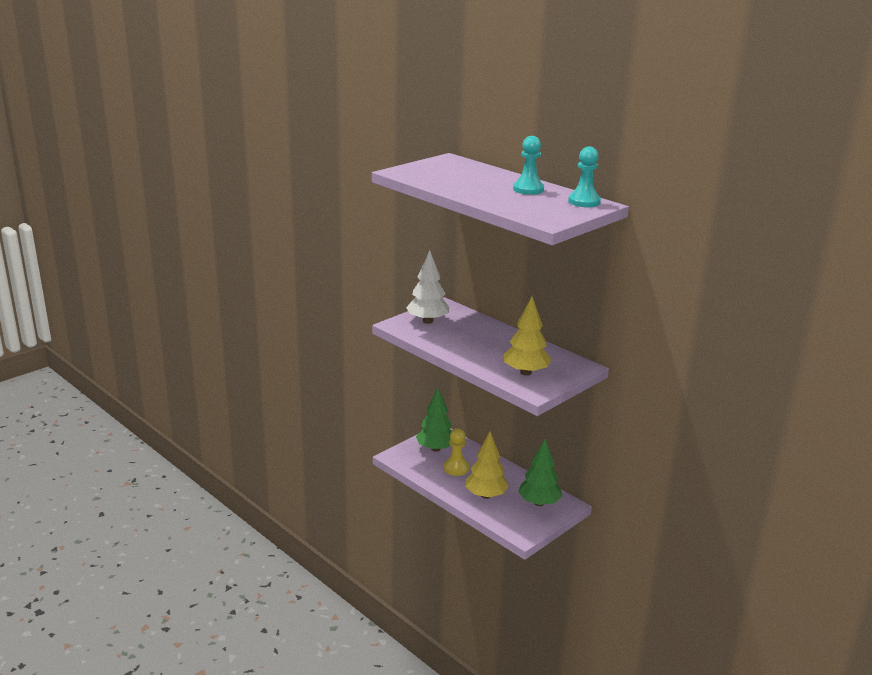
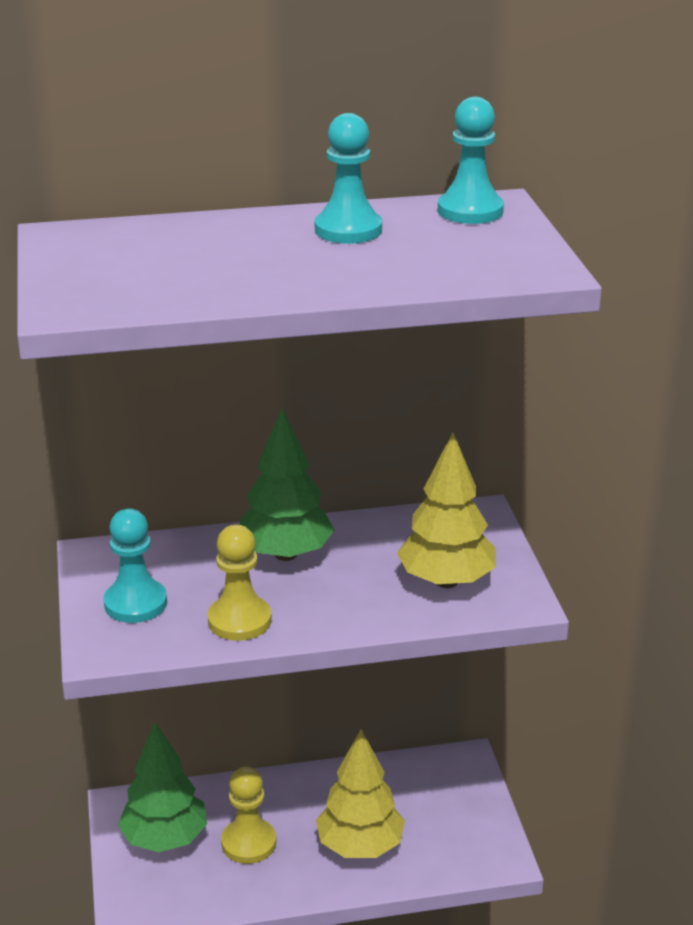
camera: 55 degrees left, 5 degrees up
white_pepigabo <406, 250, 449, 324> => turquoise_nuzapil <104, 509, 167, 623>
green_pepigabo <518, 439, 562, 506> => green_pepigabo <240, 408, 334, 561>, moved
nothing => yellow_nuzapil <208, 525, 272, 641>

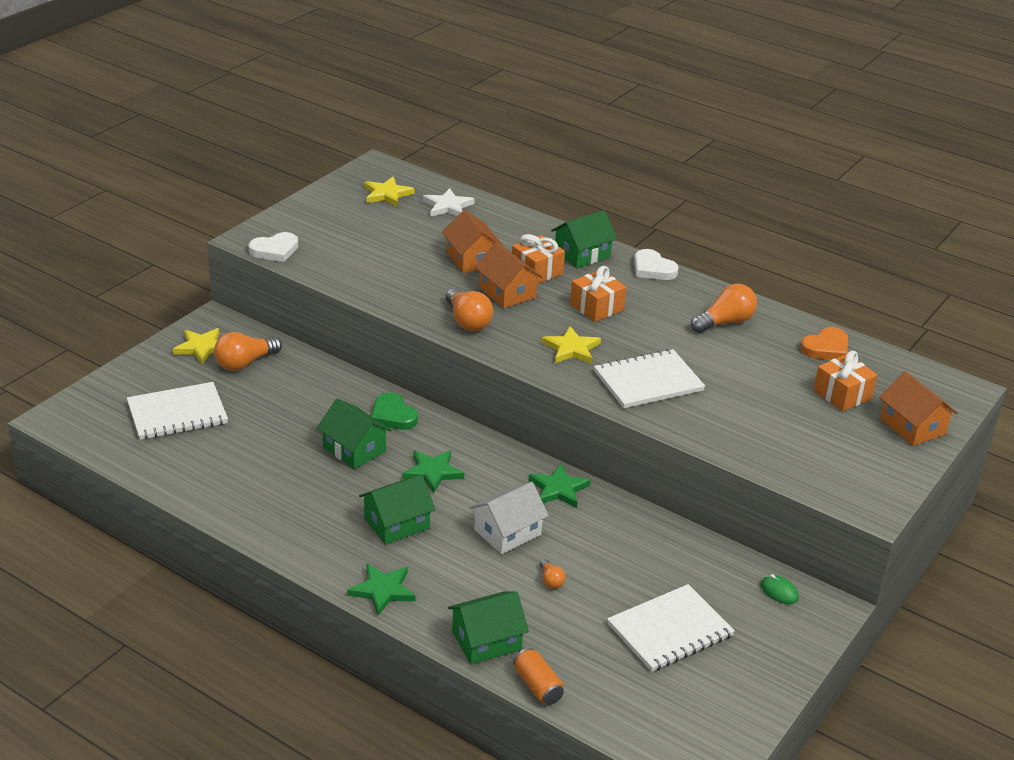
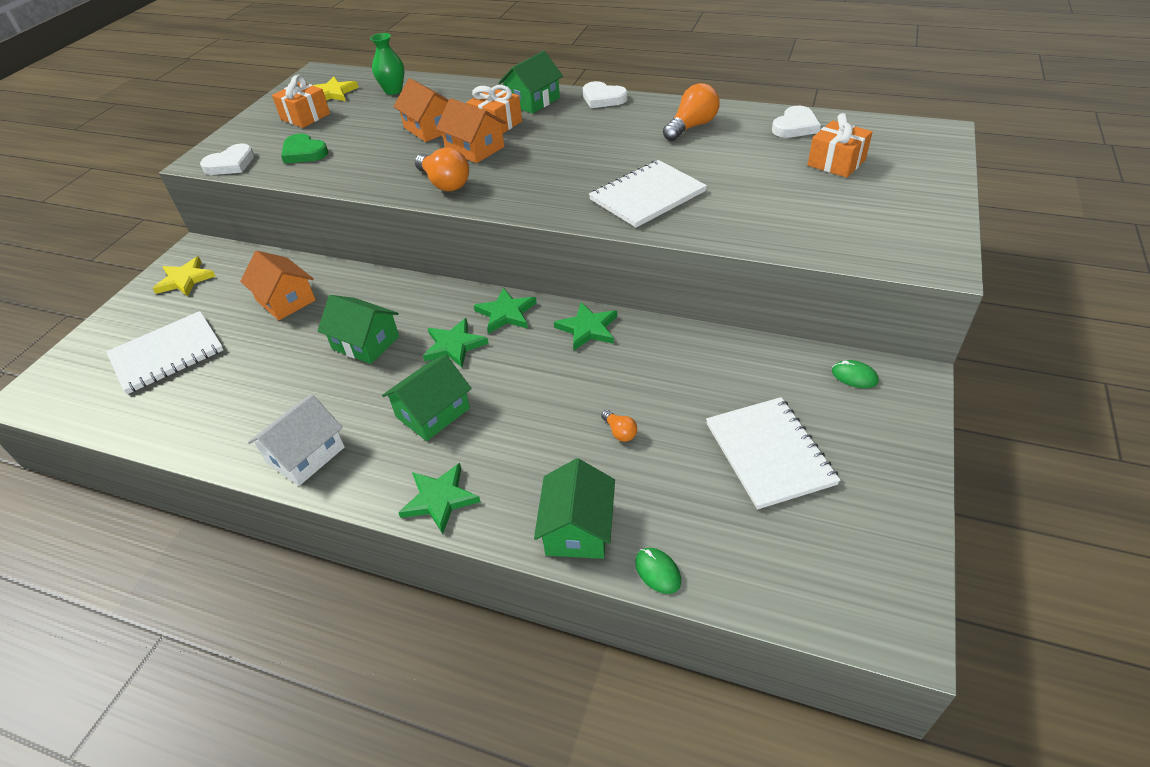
camera: 10 degrees left, 10 degrees up
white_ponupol <423, 188, 475, 217> => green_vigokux <370, 33, 404, 95>
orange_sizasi <570, 266, 627, 322> => orange_sizasi <272, 75, 330, 128>, moved
yellow_ponupol <541, 326, 601, 364> => nothing
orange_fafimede <800, 327, 848, 360> => white_fafimede <772, 106, 821, 138>
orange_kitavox <214, 332, 282, 371> => nothing
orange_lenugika <879, 371, 958, 446> => orange_lenugika <240, 250, 316, 320>, moved
green_fafimede <372, 393, 418, 430> => green_fafimede <281, 134, 328, 164>, moved
white_lenugika <470, 482, 549, 554> => white_lenugika <248, 394, 345, 486>, moved
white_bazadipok <607, 584, 735, 672> => white_bazadipok <706, 397, 840, 509>, 60 degrees counterclockwise
green_lenugika <448, 591, 529, 664> => green_lenugika <534, 458, 615, 559>, 45 degrees counterclockwise
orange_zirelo <513, 648, 564, 705> => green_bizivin <635, 548, 681, 594>
nothing => green_ponupol <474, 287, 537, 334>

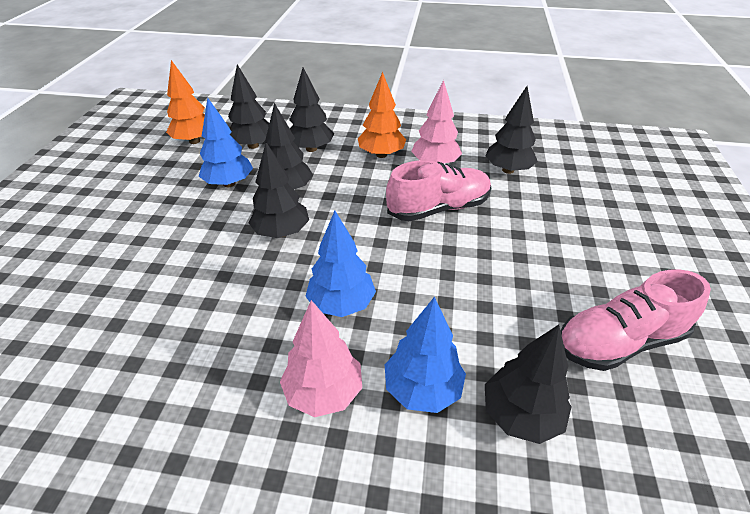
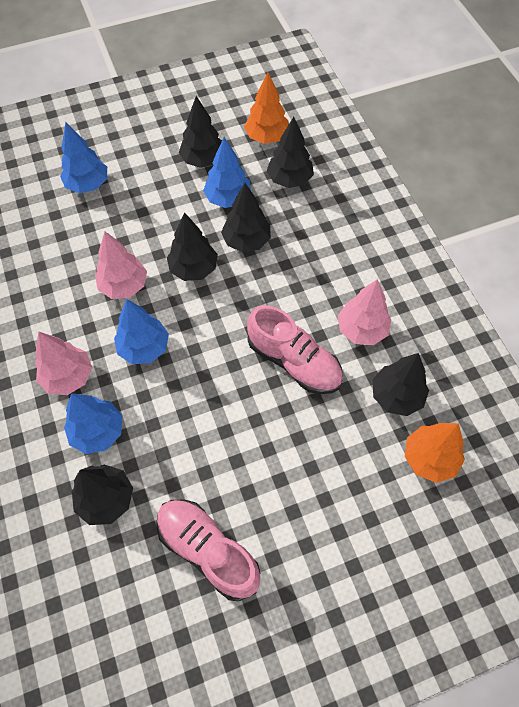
camera: 60 degrees right, 20 degrees up
black_pepigabo <289, 68, 334, 152> => black_pepigabo <179, 96, 222, 168>, moved
orange_pepigabo <358, 72, 406, 158> => orange_pepigabo <405, 423, 465, 483>, moved
nothing => blue_pepigabo <60, 122, 107, 193>
nothing => pink_pepigabo <95, 231, 147, 299>

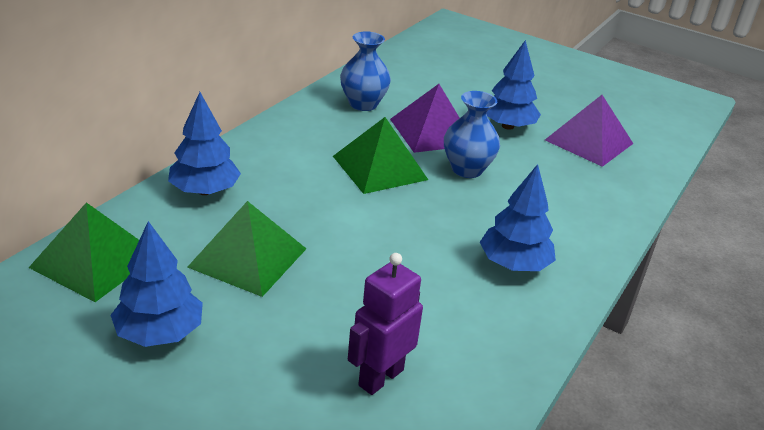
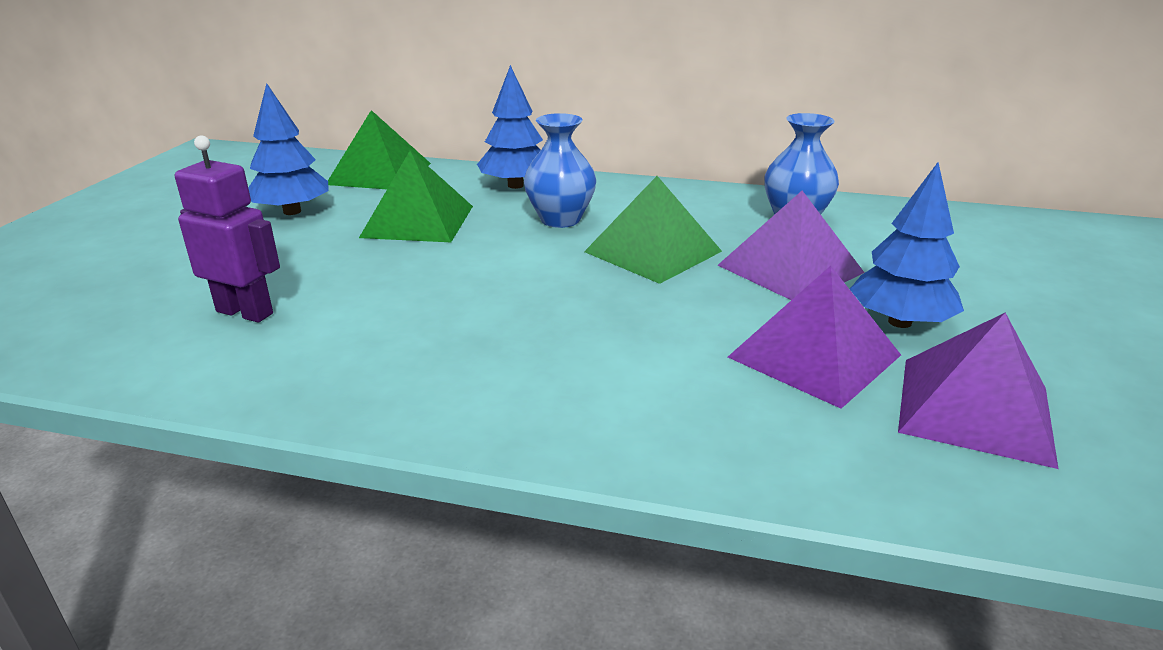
camera: 75 degrees right, 5 degrees down
blue_vigokux <444, 91, 500, 178> => blue_vigokux <524, 113, 596, 228>, moved
blue_pepigabo <480, 164, 556, 271> => nothing
nothing => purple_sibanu <728, 266, 901, 409>

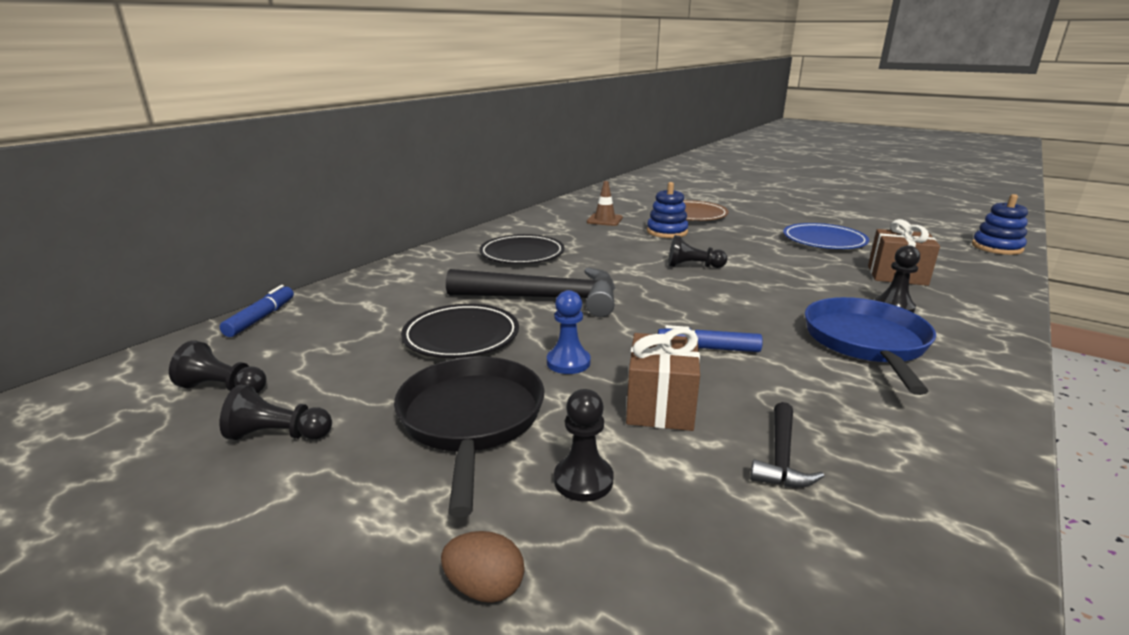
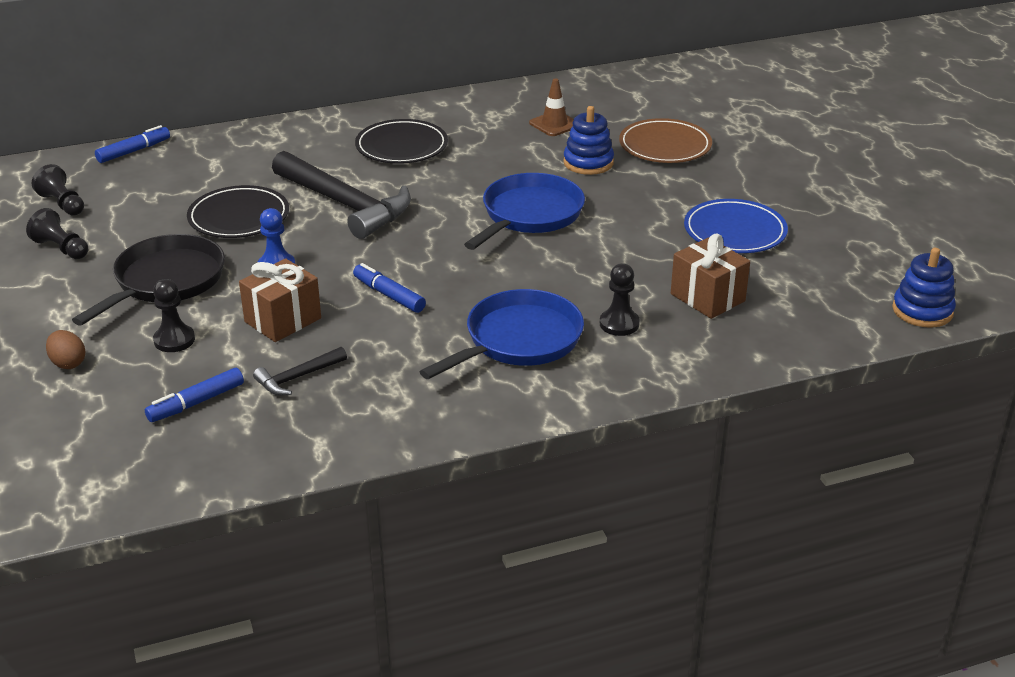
camera: 35 degrees right, 10 degrees up
black_nuzapil <668, 235, 727, 268> => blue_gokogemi <464, 173, 585, 250>
nothing => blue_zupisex <145, 368, 244, 422>

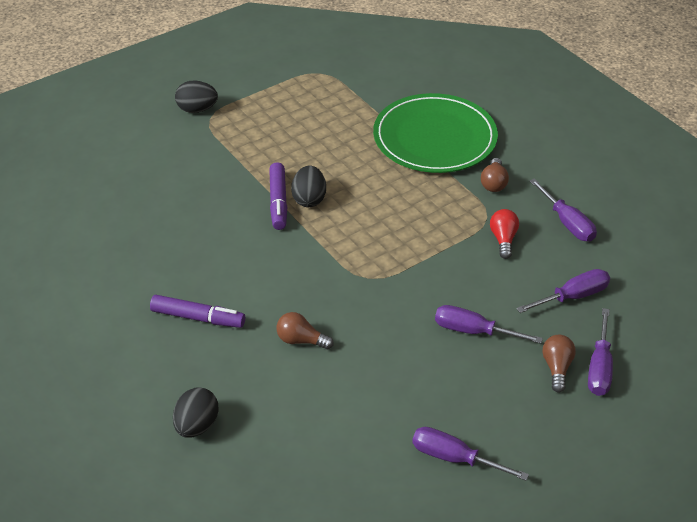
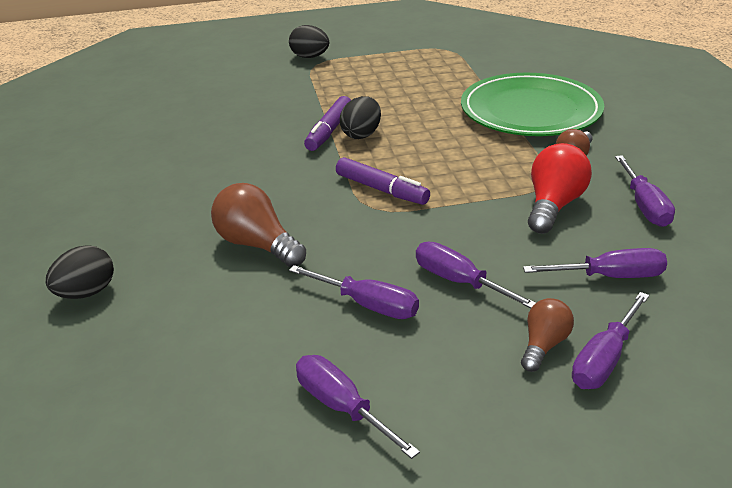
camera: 25 degrees right, 10 degrees down
red_kitavox <490, 209, 519, 259> => red_kitavox <528, 143, 592, 234>, x1.62
purple_zupisex <150, 295, 245, 328> => purple_zupisex <336, 157, 430, 205>, moved
brown_kitavox <277, 312, 334, 349> => brown_kitavox <211, 183, 306, 267>, x1.62
nothing => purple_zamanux <289, 265, 419, 319>

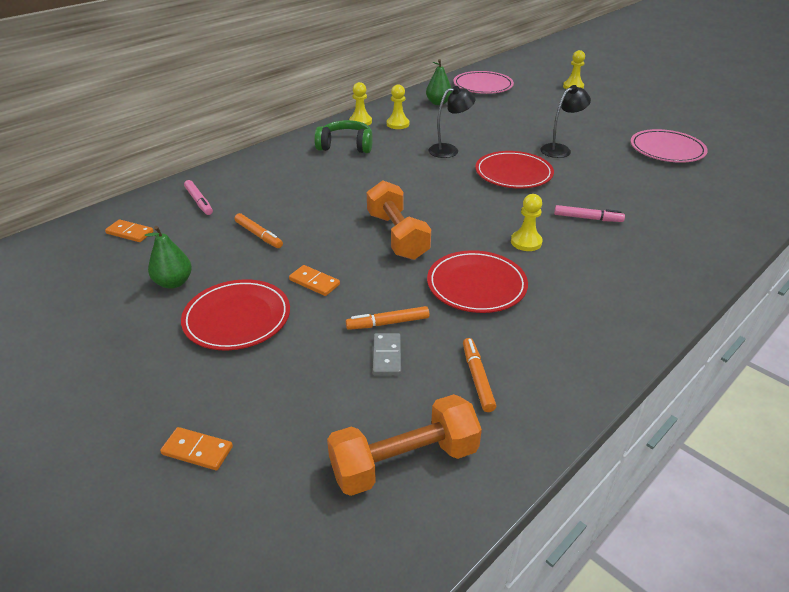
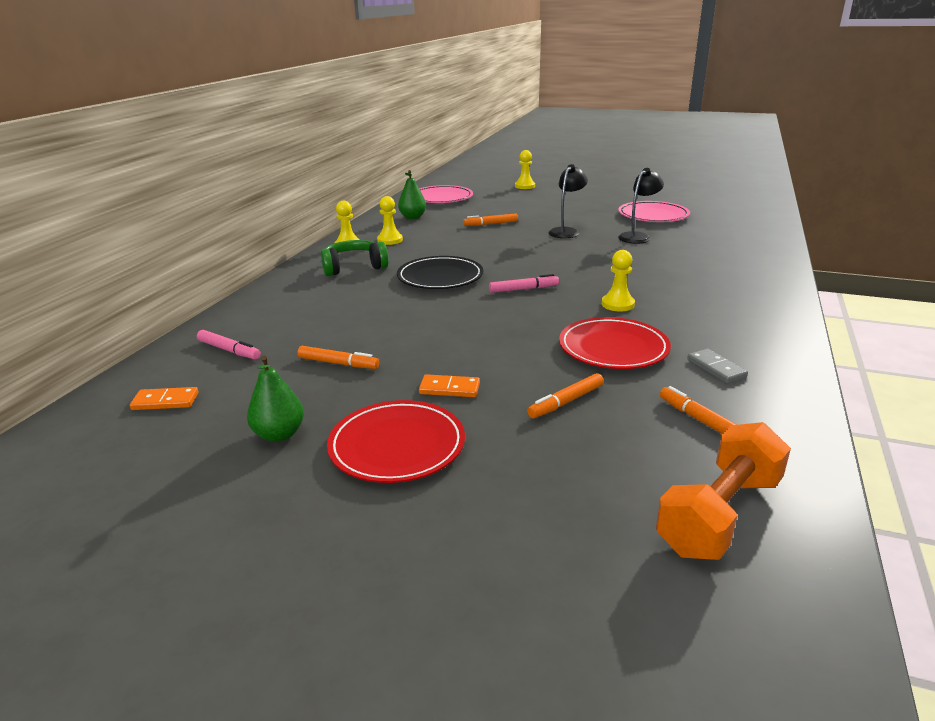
camera: 25 degrees left, 10 degrees down
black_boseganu <428, 86, 475, 158> => black_boseganu <618, 168, 664, 244>, moved
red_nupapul <475, 151, 554, 189> => nothing
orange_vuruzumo <367, 180, 431, 260> => nothing
pink_zupisex <554, 205, 625, 222> => pink_zupisex <489, 274, 559, 293>, moved
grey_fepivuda <373, 333, 401, 375> => grey_fepivuda <687, 349, 748, 383>, moved
orange_fepivuda <160, 427, 233, 470> => nothing
nothing => orange_zupisex <463, 213, 518, 226>
nothing => black_nupapul <397, 256, 483, 289>

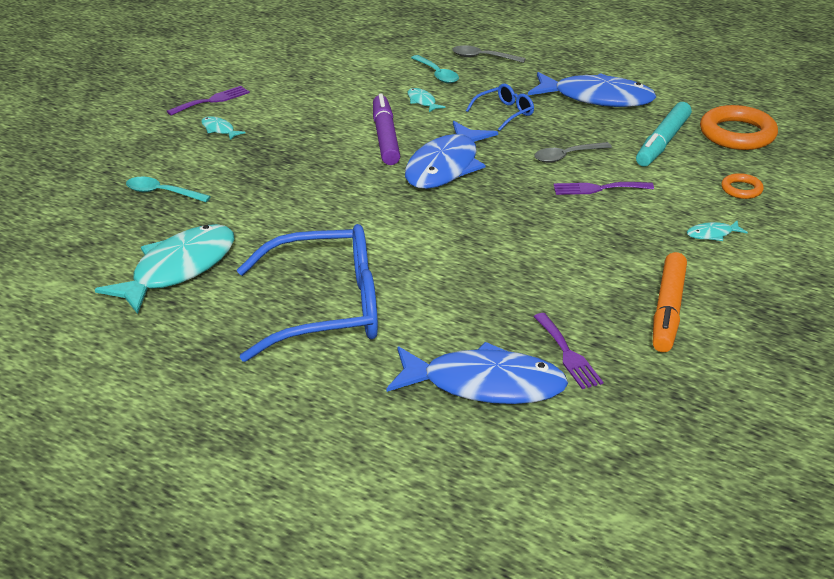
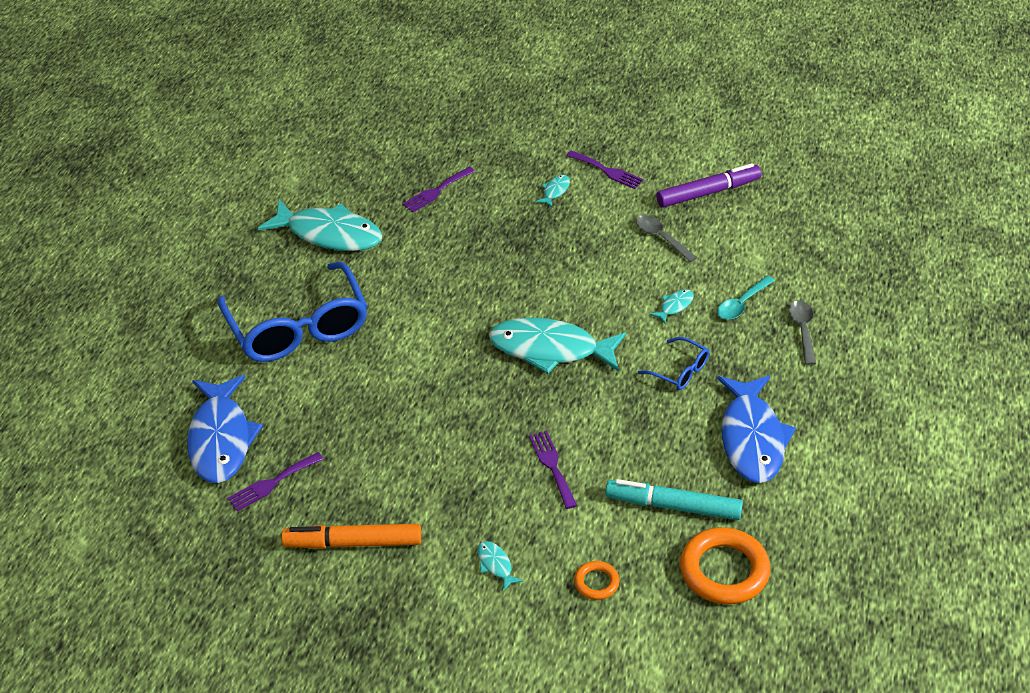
camera: 75 degrees right, 10 degrees up
purple_zupisex <373, 93, 400, 165> => purple_zupisex <656, 163, 761, 208>, moved
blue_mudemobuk <405, 121, 498, 189> => turquoise_mudemobuk <489, 317, 626, 374>
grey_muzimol <534, 142, 612, 163> => grey_muzimol <636, 215, 697, 262>, moved
turquoise_muzimol <126, 177, 211, 202> => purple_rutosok <403, 167, 475, 212>

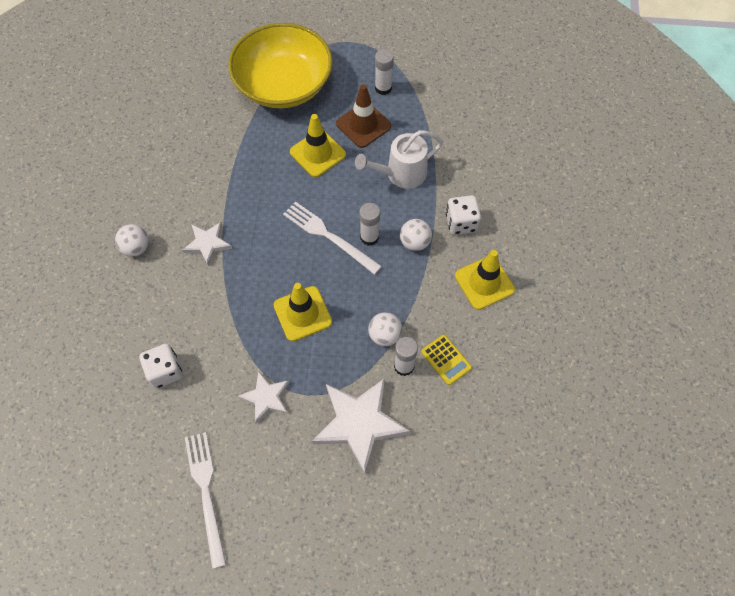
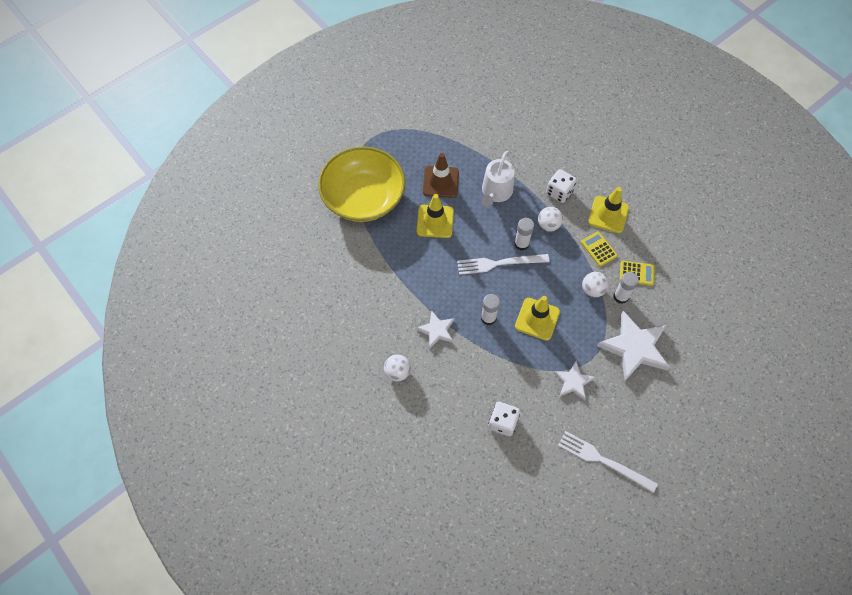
camera: 45 degrees left, 0 degrees up
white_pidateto <375, 49, 394, 95> => white_pidateto <481, 294, 500, 325>, moved
nothing => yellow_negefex <581, 231, 618, 267>

